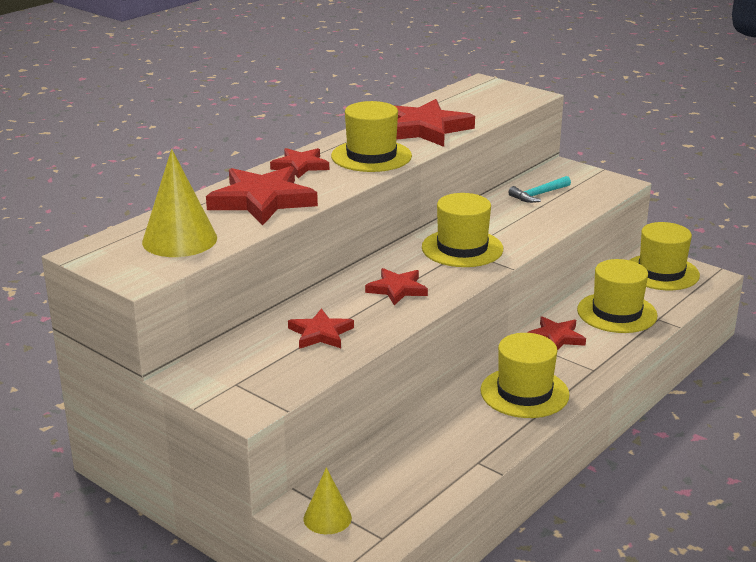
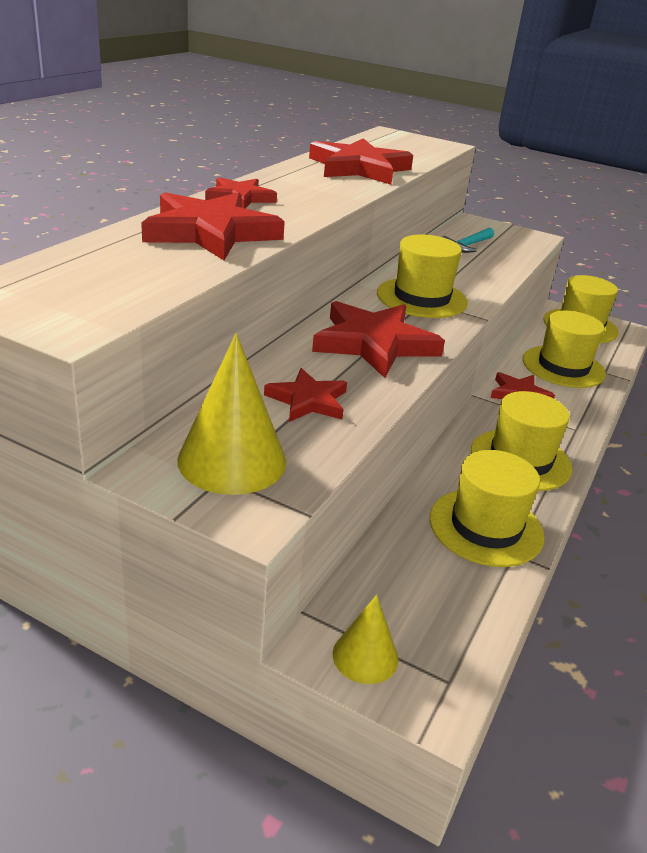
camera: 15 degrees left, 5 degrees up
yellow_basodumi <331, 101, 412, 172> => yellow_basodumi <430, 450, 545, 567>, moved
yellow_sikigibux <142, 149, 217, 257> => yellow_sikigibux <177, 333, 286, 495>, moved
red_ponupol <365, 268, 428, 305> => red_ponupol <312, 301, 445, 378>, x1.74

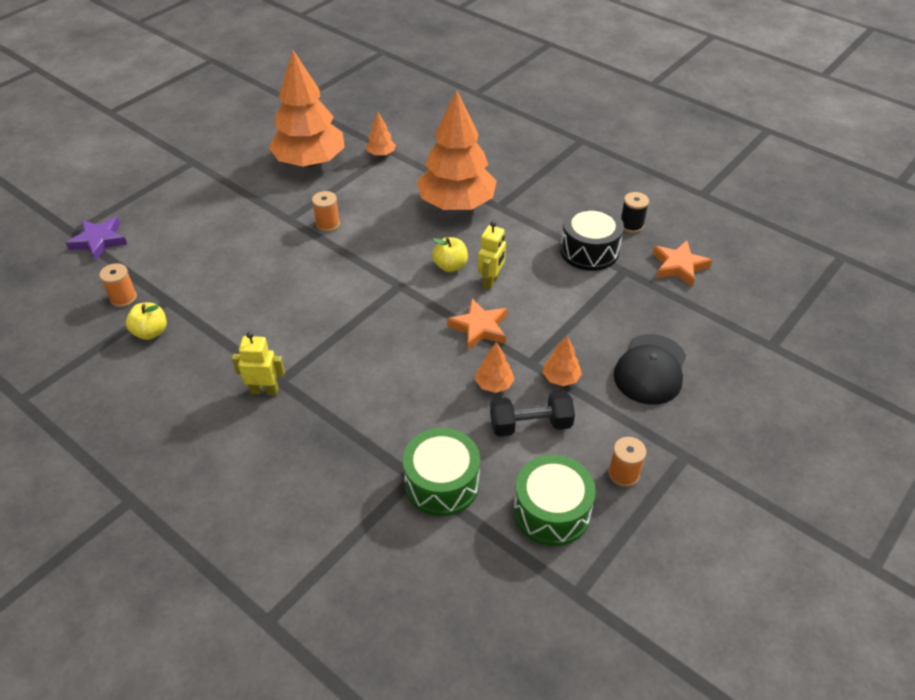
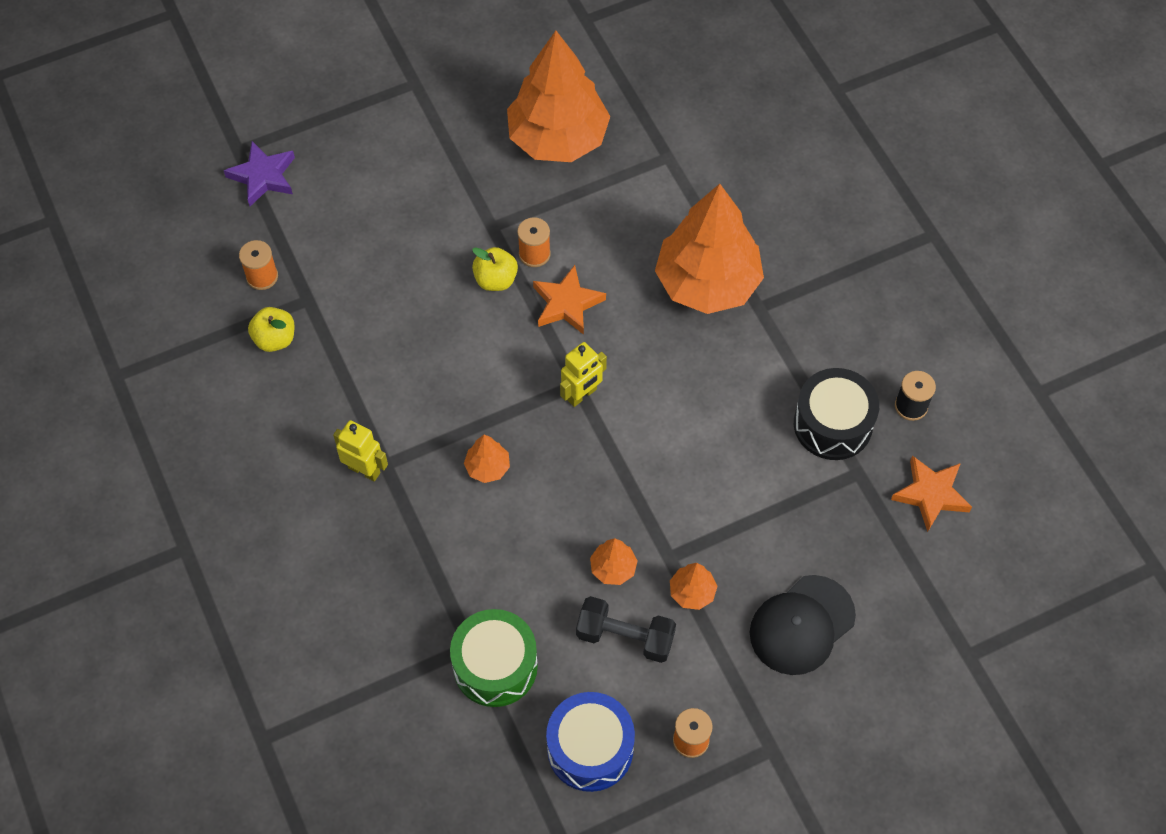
camera: 25 degrees right, 15 degrees up
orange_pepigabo <366, 112, 396, 156> => orange_pepigabo <464, 435, 510, 483>, moved
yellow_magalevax <478, 221, 506, 290> => yellow_magalevax <560, 342, 607, 407>, moved
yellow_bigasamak <432, 237, 468, 272> => yellow_bigasamak <472, 247, 518, 291>, moved
orange_ponupol <447, 299, 507, 350> => orange_ponupol <533, 265, 606, 335>, moved
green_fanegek <514, 455, 596, 546> => blue_fanegek <546, 692, 635, 792>

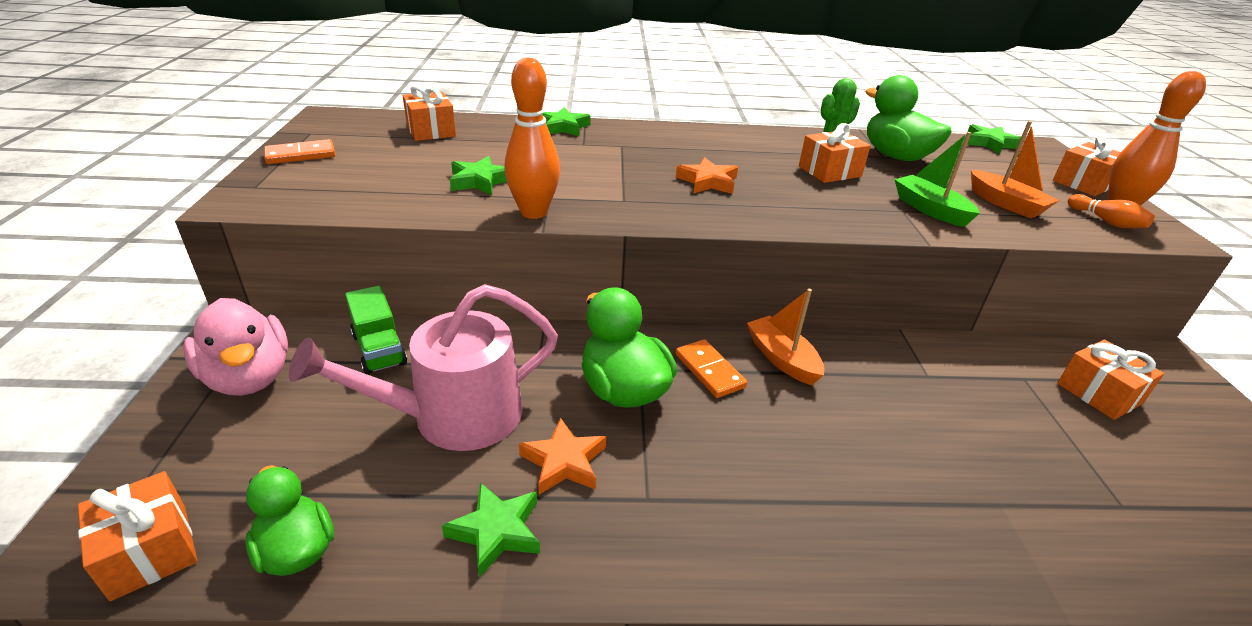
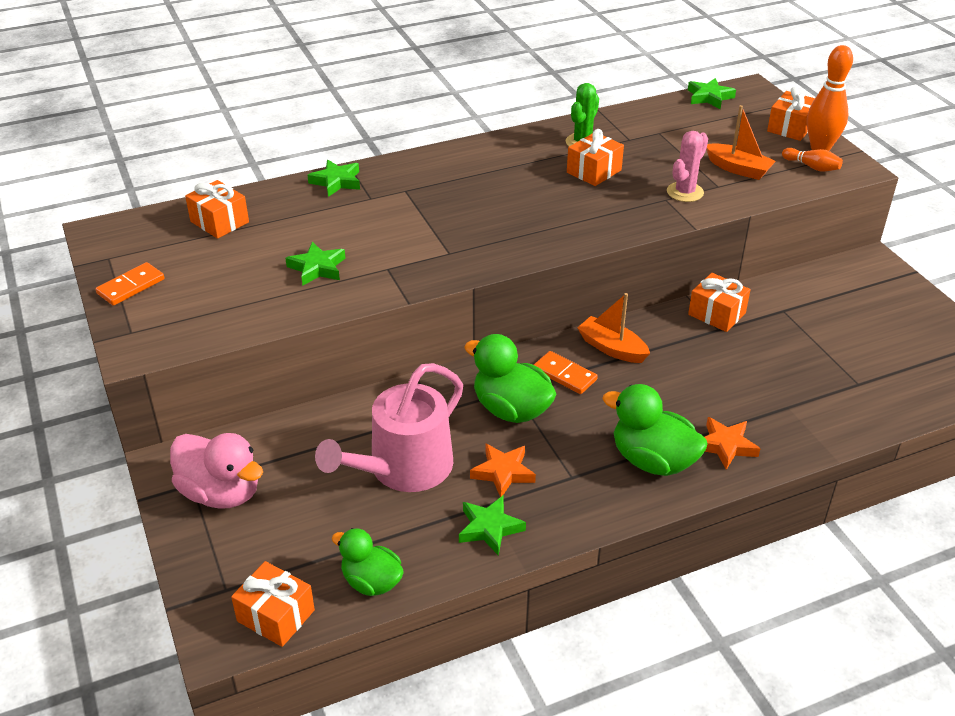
camera: 20 degrees left, 5 degrees up
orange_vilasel <504, 57, 560, 219> => nothing
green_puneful <865, 75, 952, 161> => green_puneful <602, 384, 708, 476>, moved
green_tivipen <894, 132, 980, 227> => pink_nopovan <667, 131, 708, 202>
orange_ponupol <676, 157, 738, 194> => orange_ponupol <705, 417, 760, 470>, moved
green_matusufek <345, 286, 407, 375> => nothing
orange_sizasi <1057, 340, 1164, 420> => orange_sizasi <688, 273, 751, 332>, moved

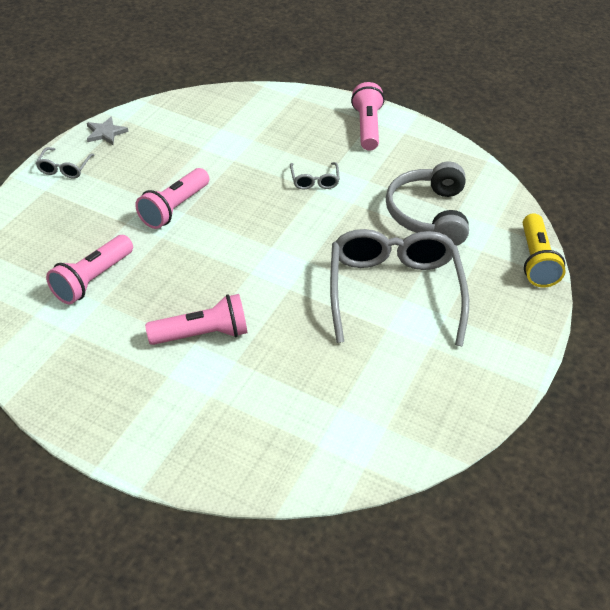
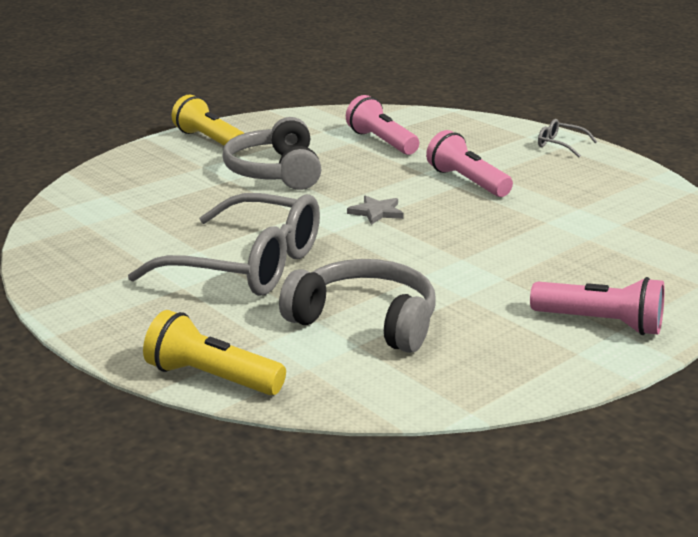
camera: 115 degrees right, 20 degrees down
grey_ponupol <87, 117, 128, 145> => grey_ponupol <347, 195, 404, 225>, moved
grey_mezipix <290, 162, 340, 189> => nothing
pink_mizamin <145, 294, 247, 345> => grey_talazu <222, 117, 321, 190>
nothing => yellow_mizamin <172, 94, 244, 146>

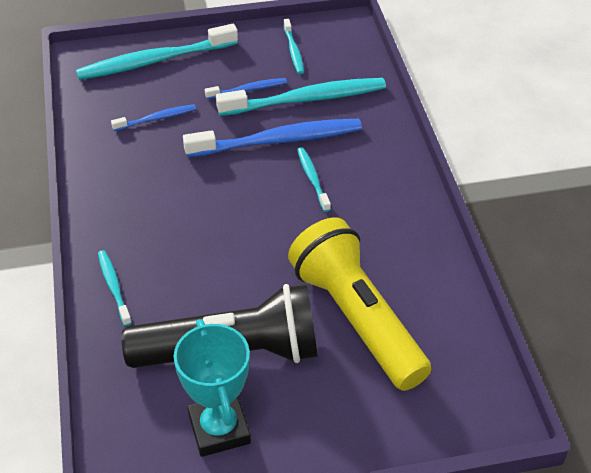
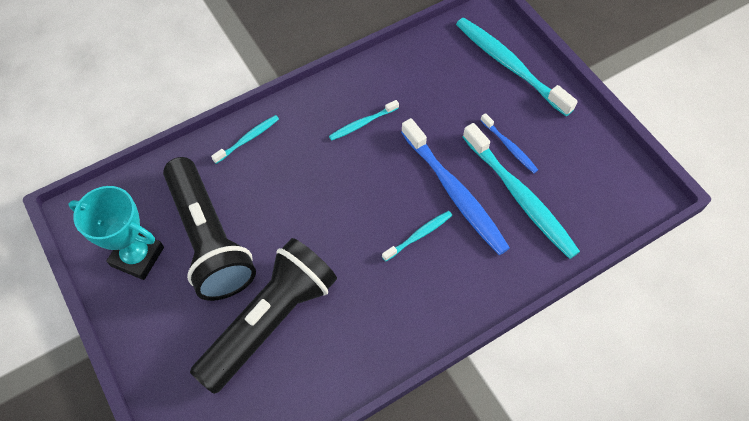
camera: 70 degrees right, 15 degrees up
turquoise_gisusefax <283, 19, 304, 74> => turquoise_gisusefax <329, 100, 399, 141>, moved
blue_gisusefax <111, 104, 196, 131> => nothing
yellow_mizamin <288, 217, 431, 391> => black_mizamin <190, 238, 337, 394>
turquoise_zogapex <174, 319, 251, 457> => turquoise_zogapex <69, 186, 164, 280>, 60 degrees clockwise

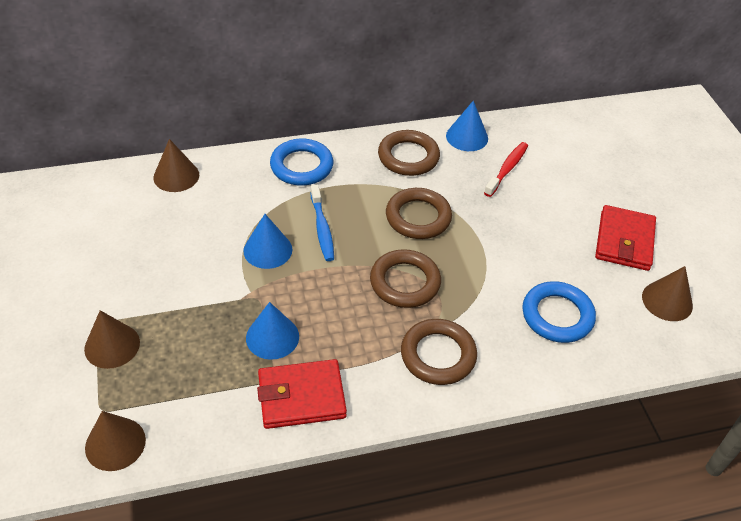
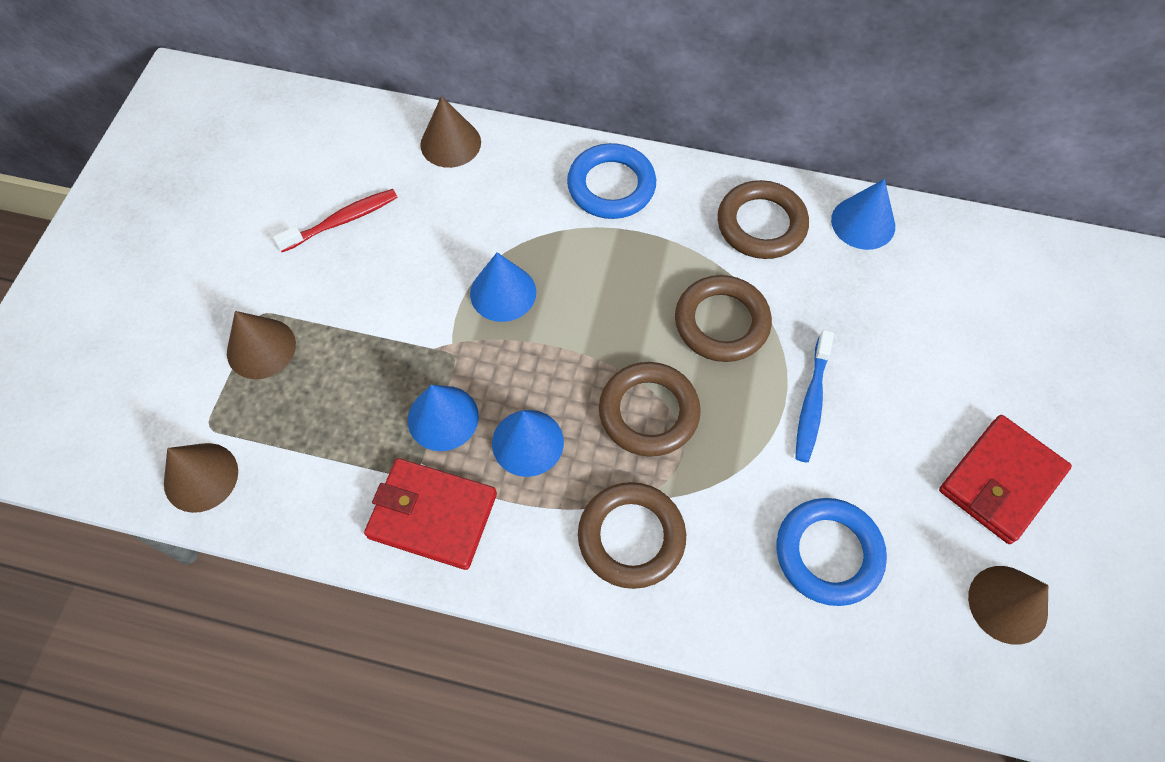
camera: 30 degrees right, 15 degrees up
red_gisusefax <484, 142, 528, 197> => red_gisusefax <273, 189, 397, 252>, moved
blue_gisusefax <311, 185, 334, 261> => blue_gisusefax <795, 330, 834, 462>, moved
nothing => blue_sikigibux <492, 410, 564, 477>

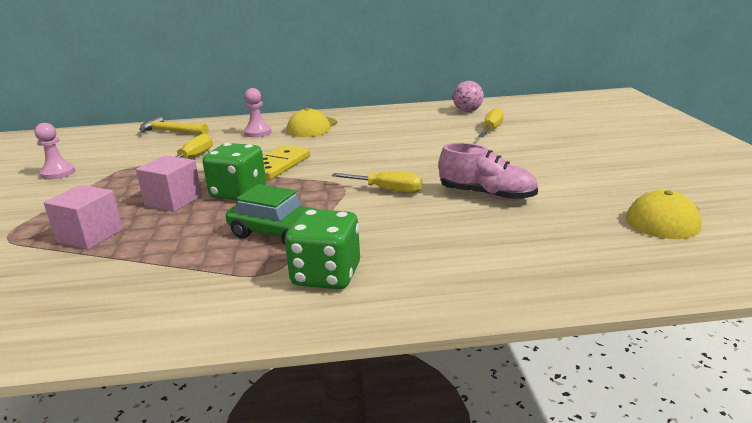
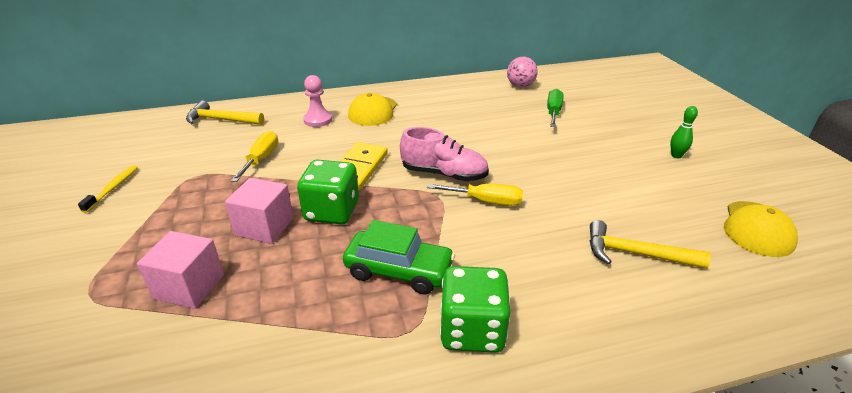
camera: 10 degrees left, 10 degrees up
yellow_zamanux <478, 108, 504, 137> => green_zamanux <547, 89, 564, 127>
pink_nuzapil <35, 123, 75, 180> => yellow_gisusefax <78, 165, 138, 213>
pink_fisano <439, 143, 538, 201> => pink_fisano <400, 127, 489, 181>, moved
nothing => green_vilasel <670, 106, 698, 158>
nothing => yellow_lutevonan <589, 220, 711, 269>

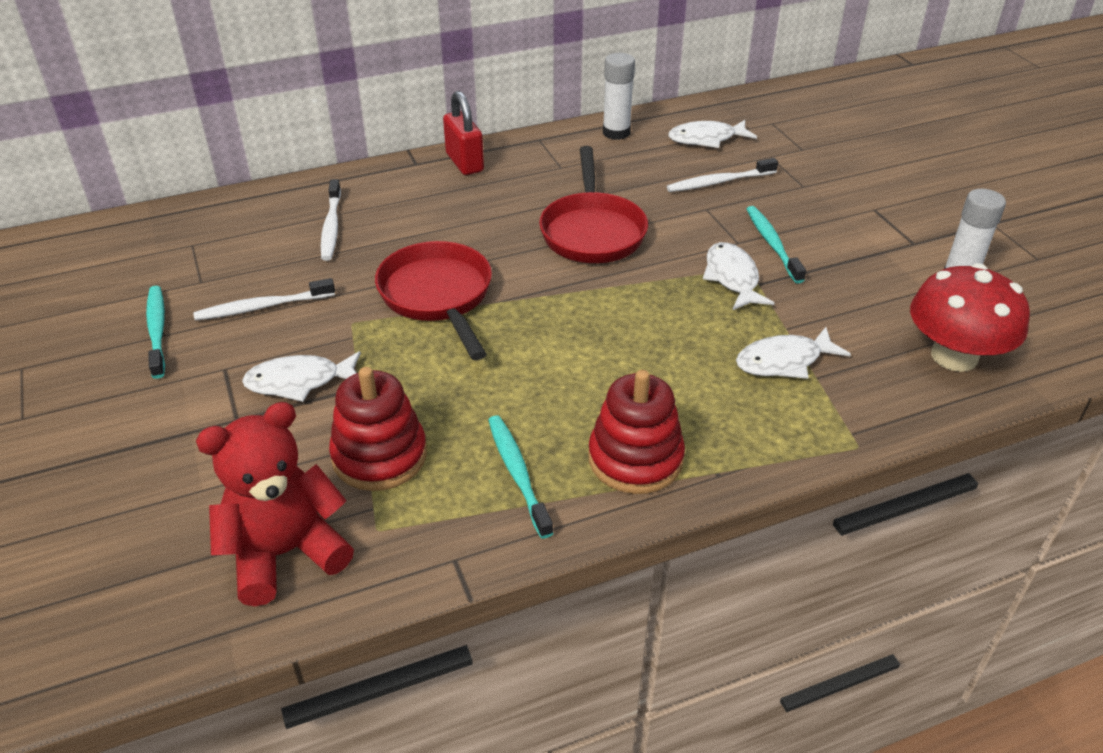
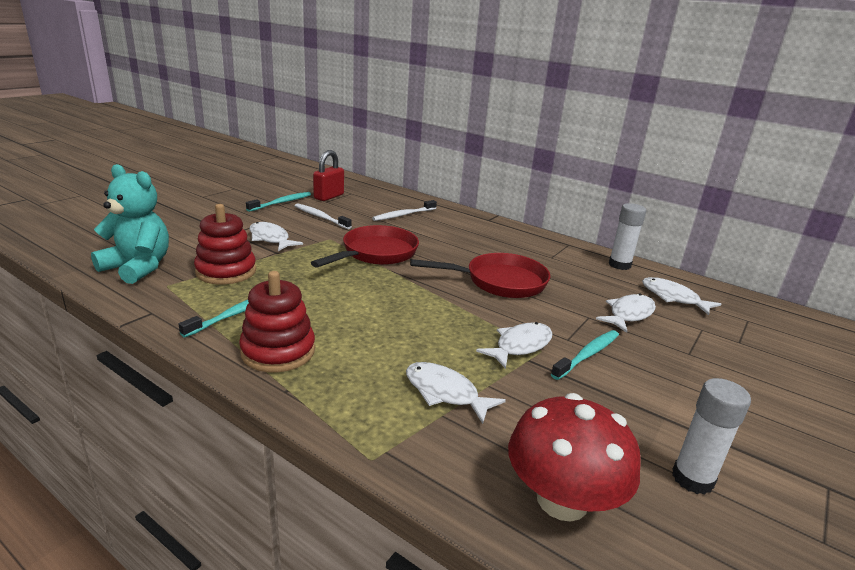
camera: 55 degrees right, 15 degrees down
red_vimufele <443, 91, 484, 175> => red_vimufele <313, 150, 344, 201>, moved
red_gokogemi <539, 146, 648, 263> => red_gokogemi <410, 253, 550, 298>, 150 degrees counterclockwise
white_gisusefax <667, 158, 778, 192> => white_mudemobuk <596, 294, 656, 333>
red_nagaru <196, 402, 354, 606> => turquoise_nagaru <91, 164, 169, 284>

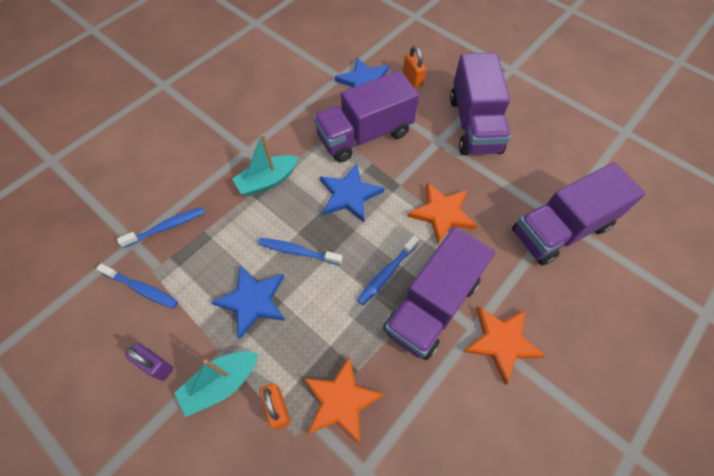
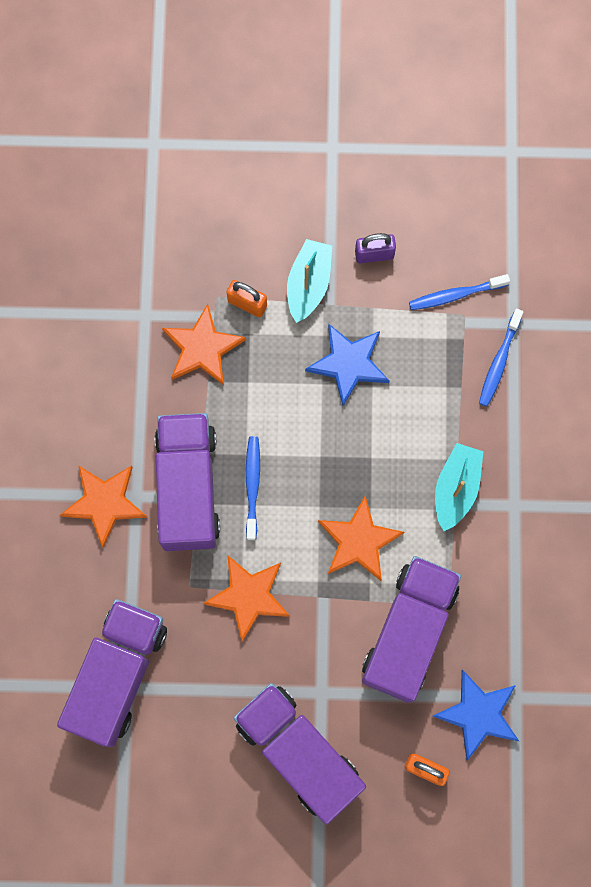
camera: 140 degrees right, 15 degrees up
blue_ponupol <320, 163, 384, 222> => orange_ponupol <318, 496, 404, 581>
blue_gisusefax <258, 238, 343, 265> => nothing

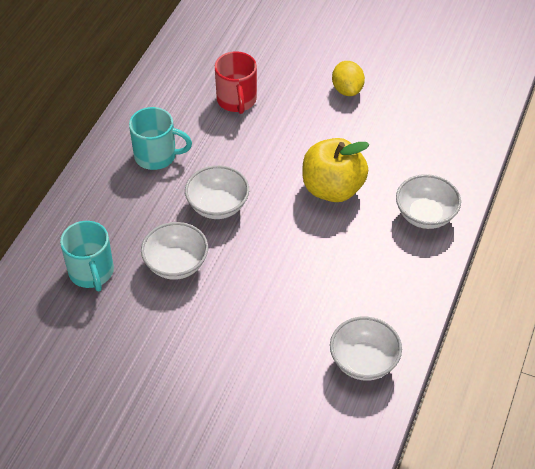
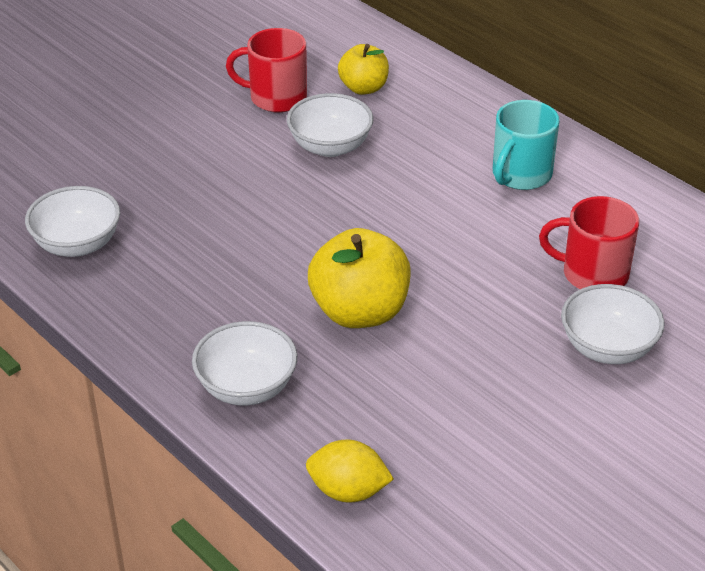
camera: 115 degrees right, 10 degrees down
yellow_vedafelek <332, 61, 365, 96> => yellow_vedafelek <306, 440, 394, 503>, moved
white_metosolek <185, 165, 249, 219> => white_metosolek <561, 284, 665, 364>, moved
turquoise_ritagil <60, 221, 114, 291> => yellow_bigasamak <338, 44, 389, 95>
nothing => red_ritagil <226, 28, 307, 112>

